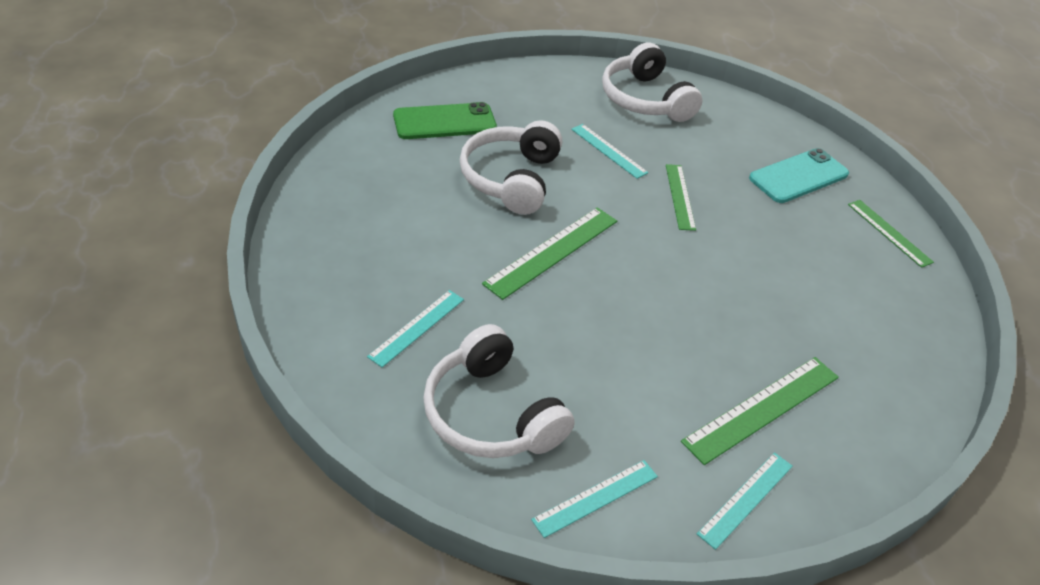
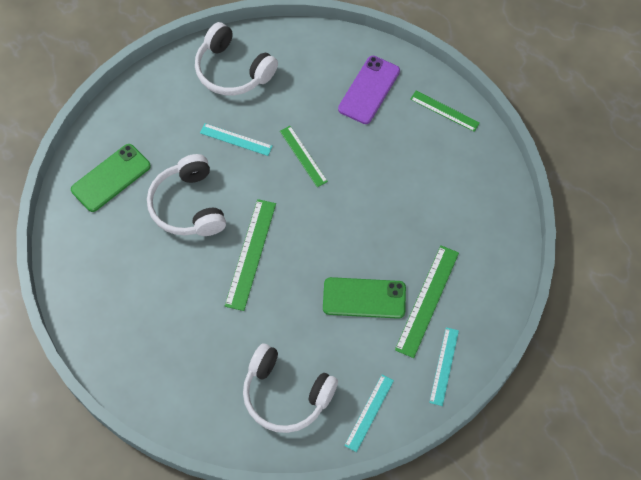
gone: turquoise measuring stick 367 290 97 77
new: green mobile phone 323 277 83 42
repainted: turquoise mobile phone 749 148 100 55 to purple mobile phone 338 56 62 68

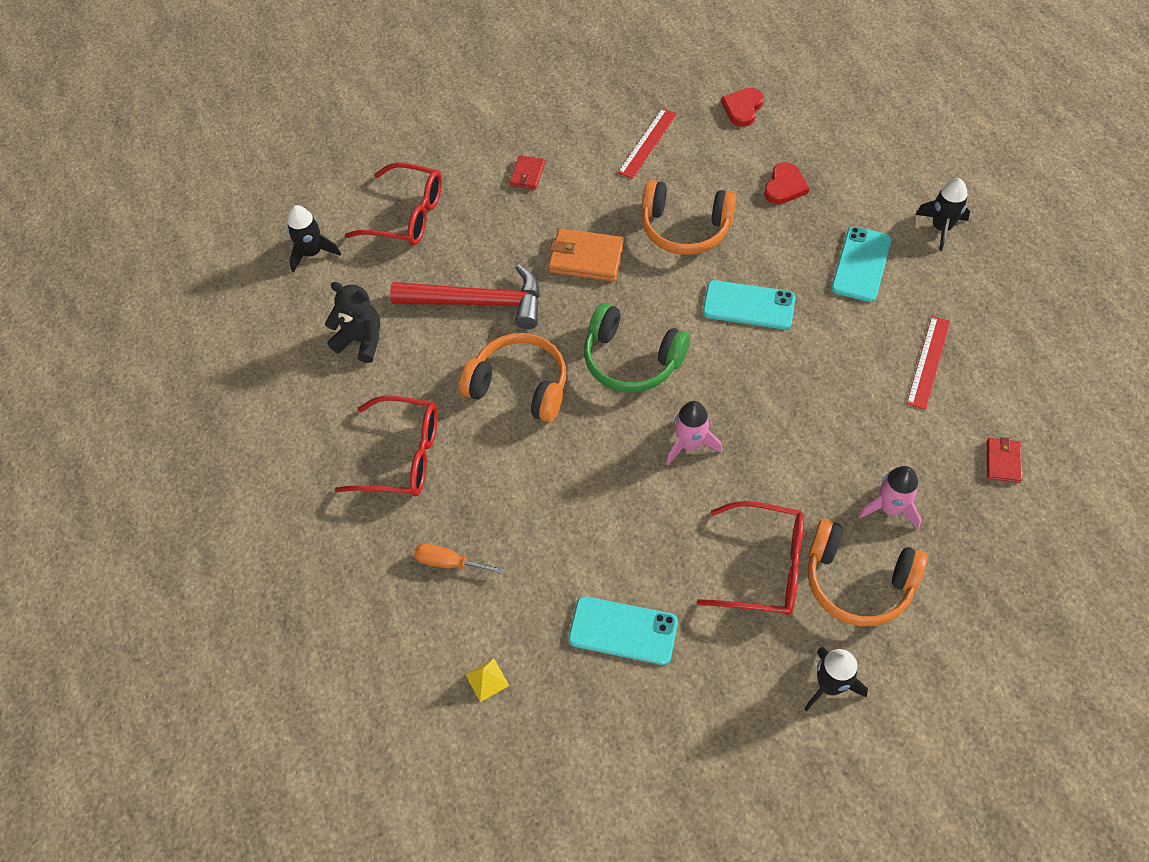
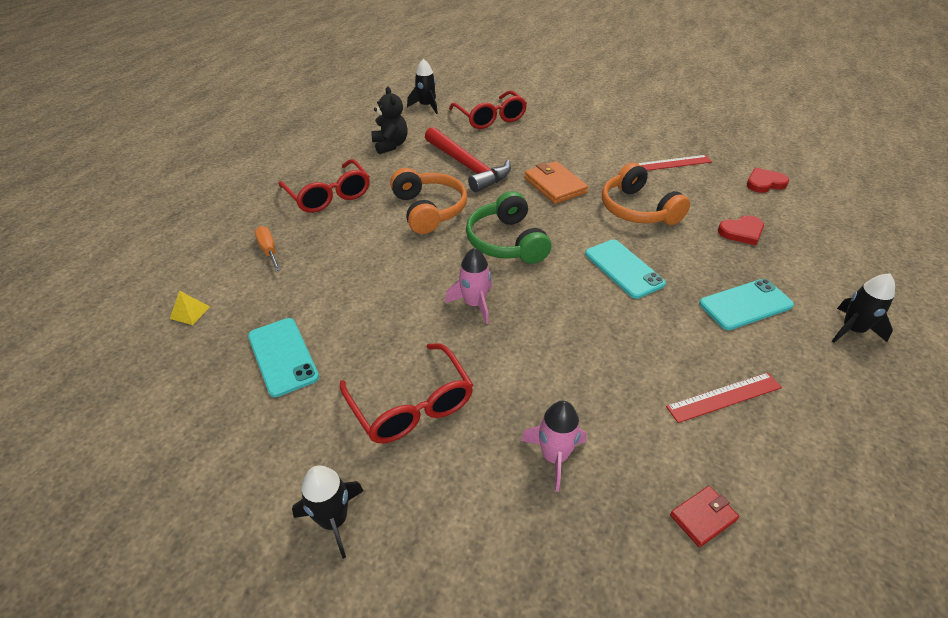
gone: crimson card wallet 509 155 36 35; bright orange over-ear headphones 807 519 120 107

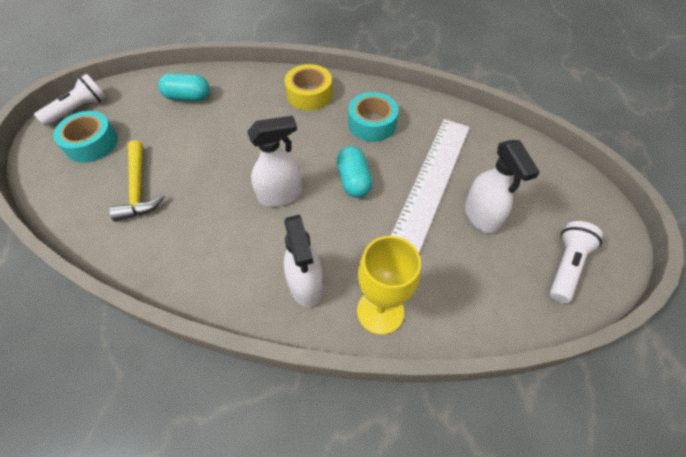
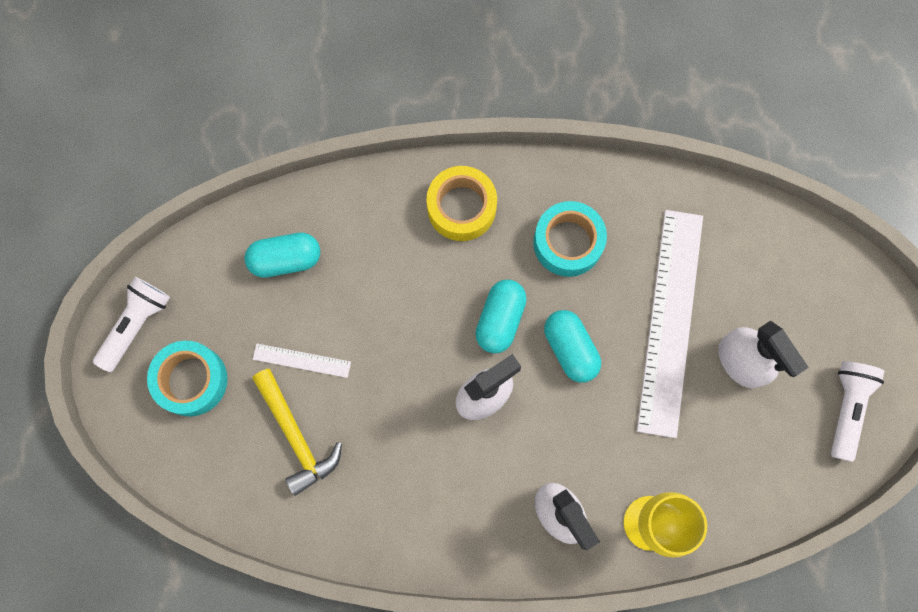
new: pure white measuring stick 253 344 98 34; turquoise capsule 475 280 52 73

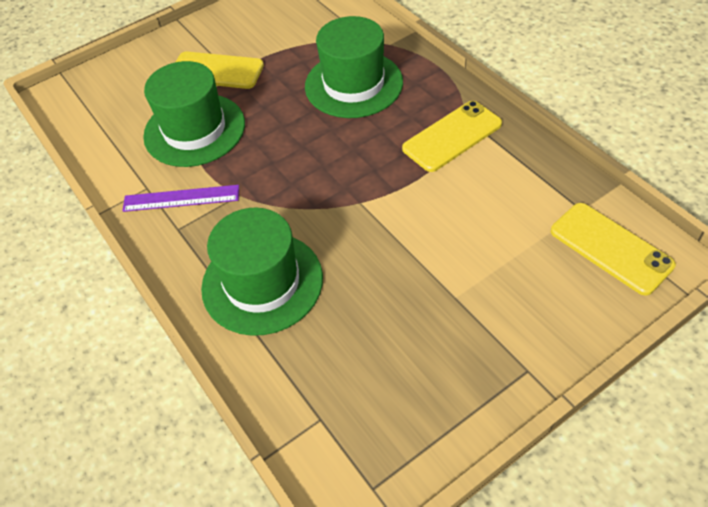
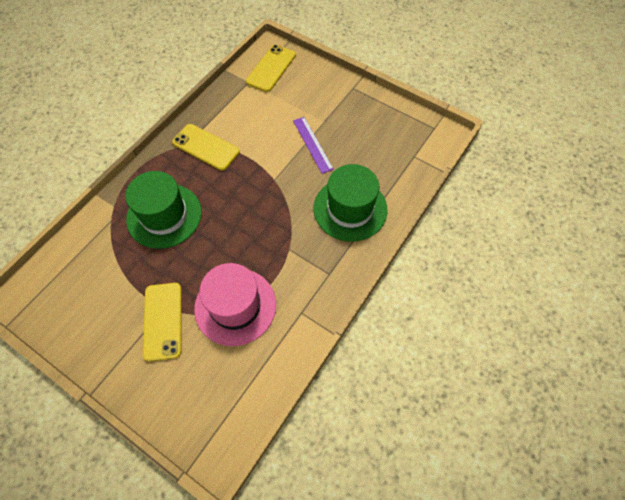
shifted: purple measuring stick 122 185 117 27 to 293 117 41 57
repainted: green tall hat 143 61 102 106 to rosy tall hat 194 263 82 83

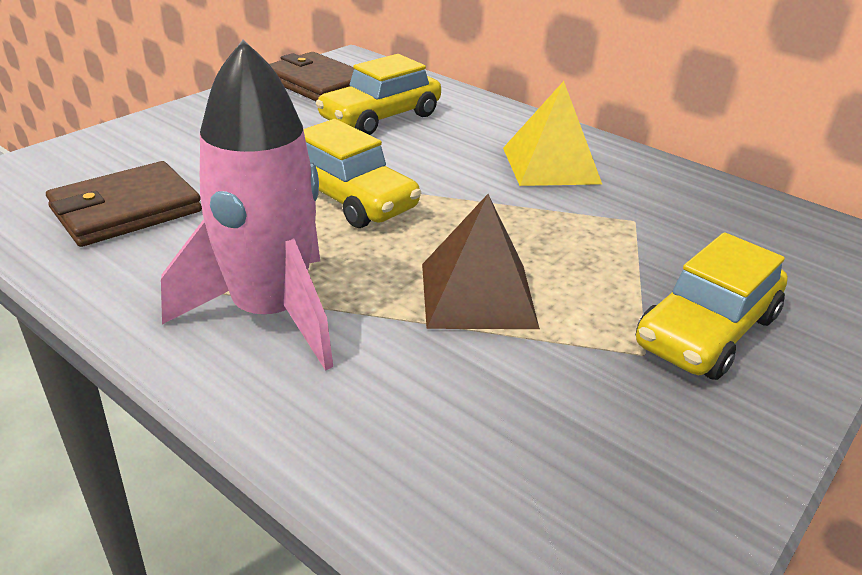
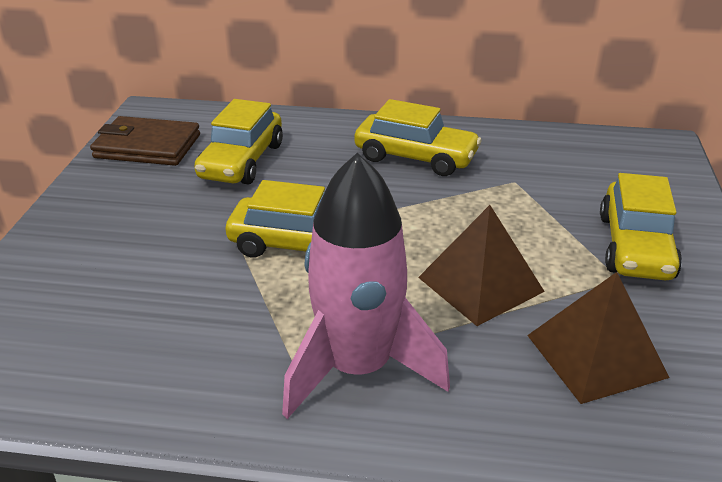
gone: russet card wallet 46 161 156 86
new: russet solid pyramid 527 272 142 132
swapped: yellow solid pyramid 503 81 99 105 to yellow car 354 99 128 77

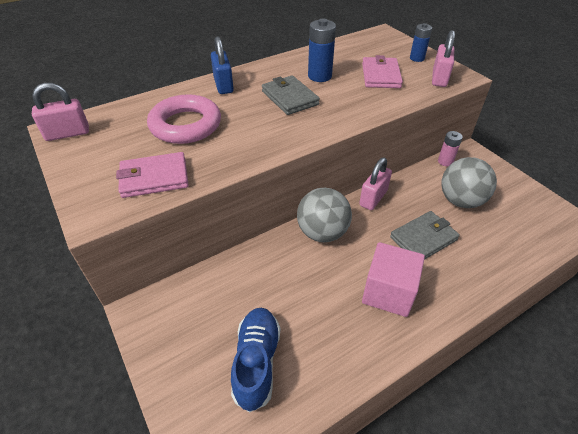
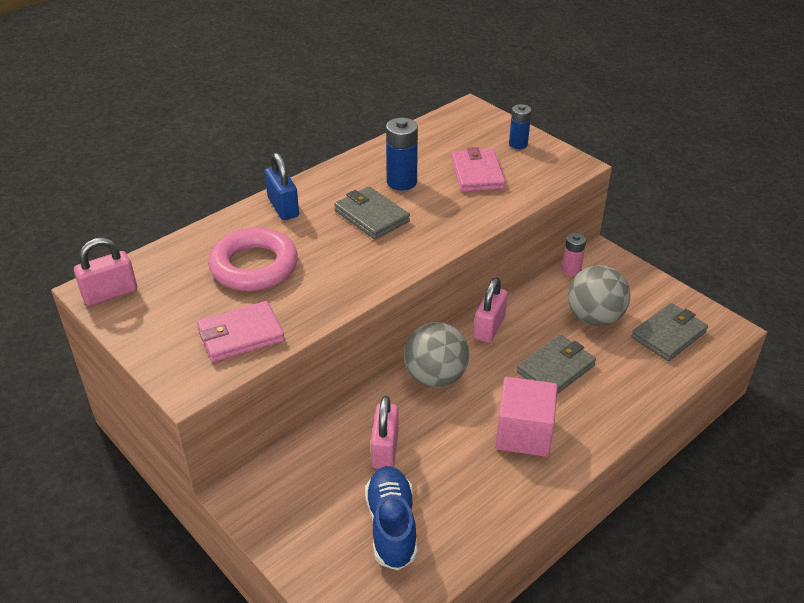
new: ash-grey card wallet 631 303 77 58
shifted: rosy padlock 432 30 23 57 to 371 396 28 73

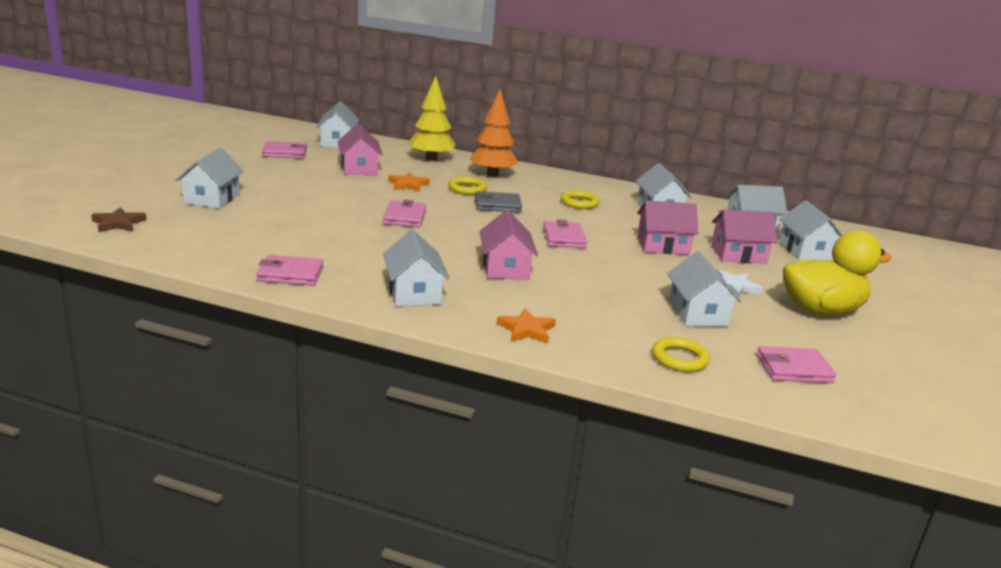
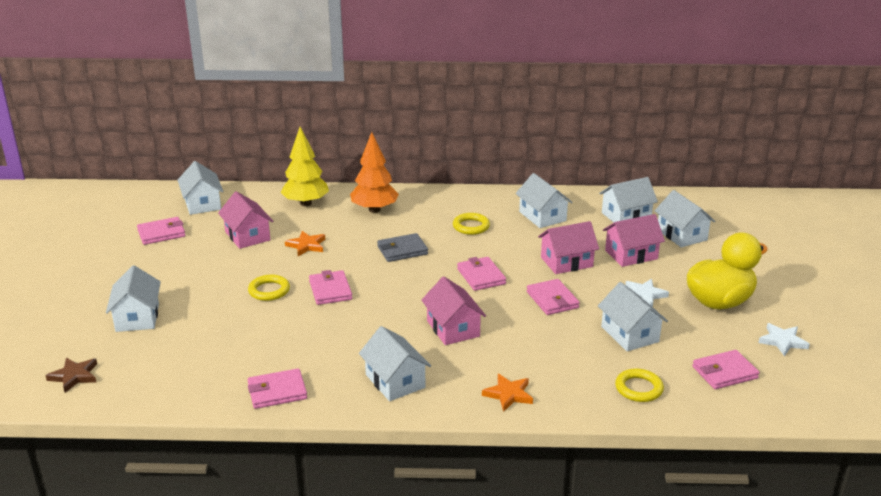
new: rosy card wallet 527 279 53 36; pure white star 758 323 52 33
shifted: yellow torus 448 177 39 18 to 248 275 42 26

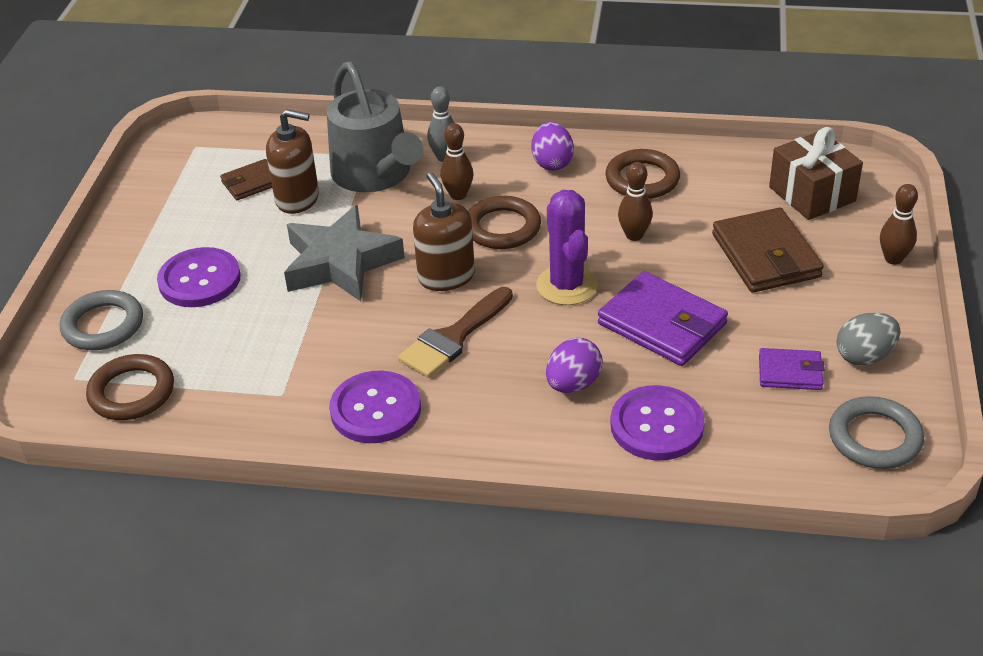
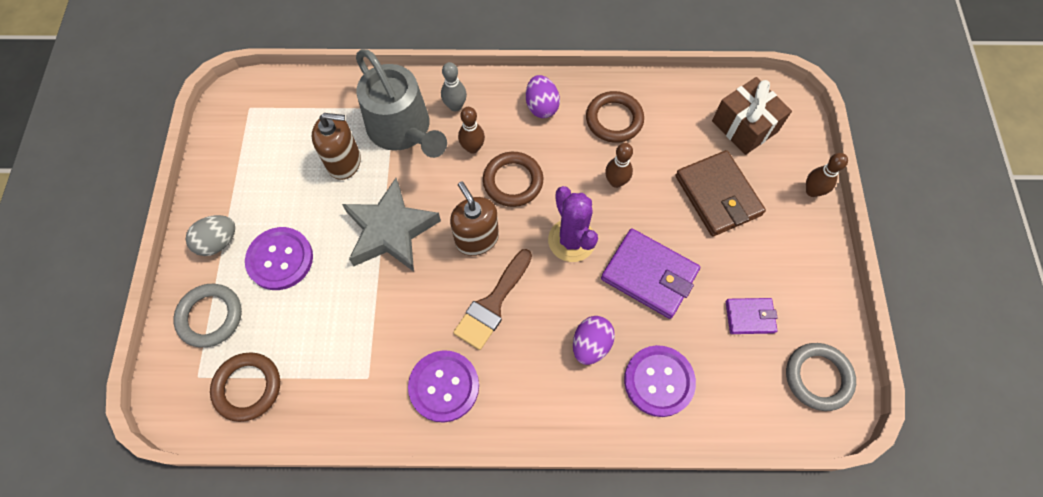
gone: russet card wallet 220 159 52 41
shifted: ash-grey egg shape 836 312 64 54 to 185 215 50 41

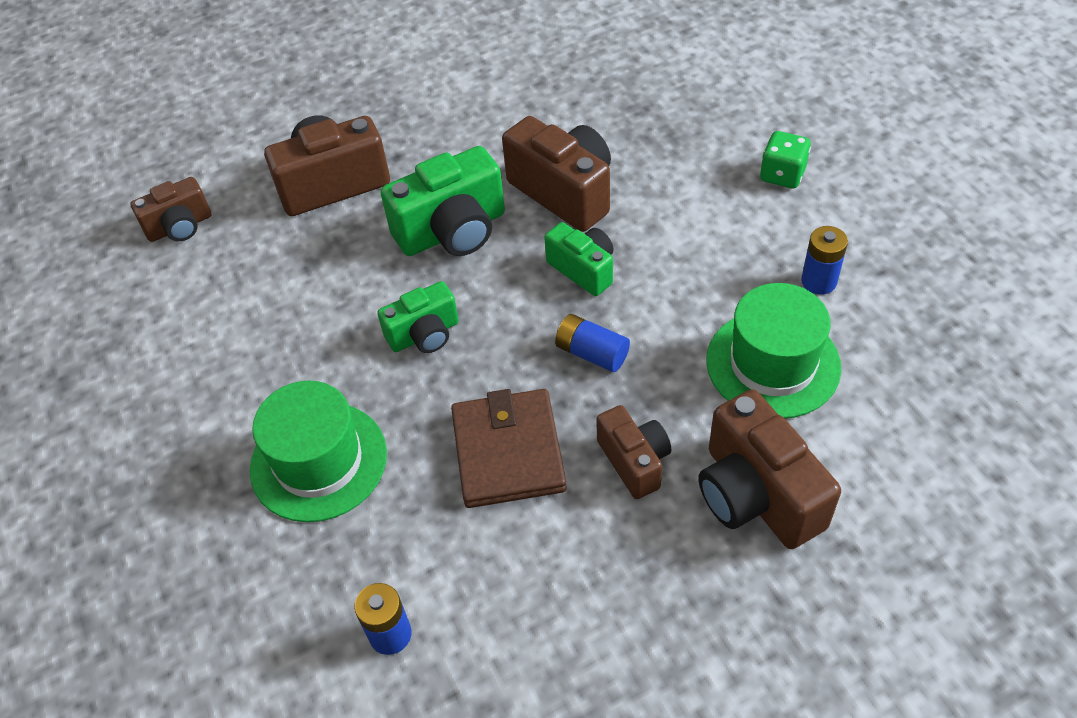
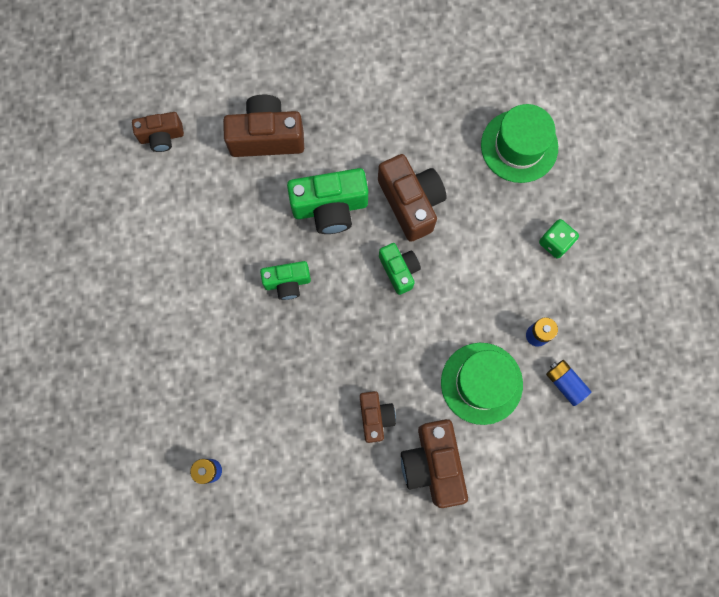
gone: russet card wallet 451 389 116 119
shifted: green tall hat 250 380 137 142 to 481 104 77 79; blue battery 555 314 75 58 to 546 360 45 46

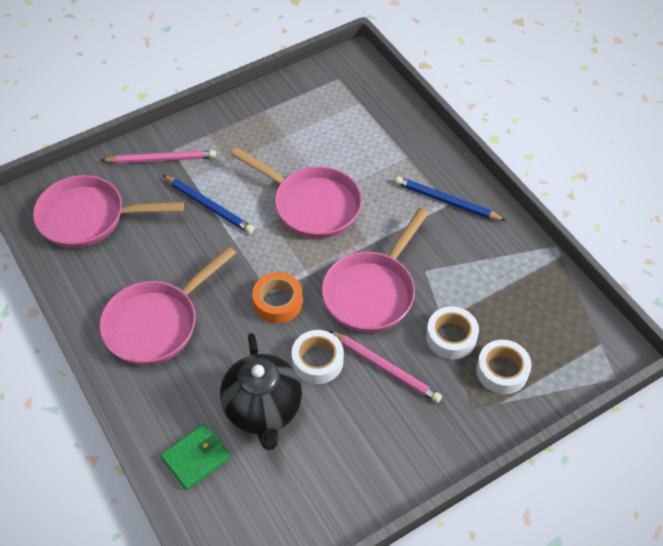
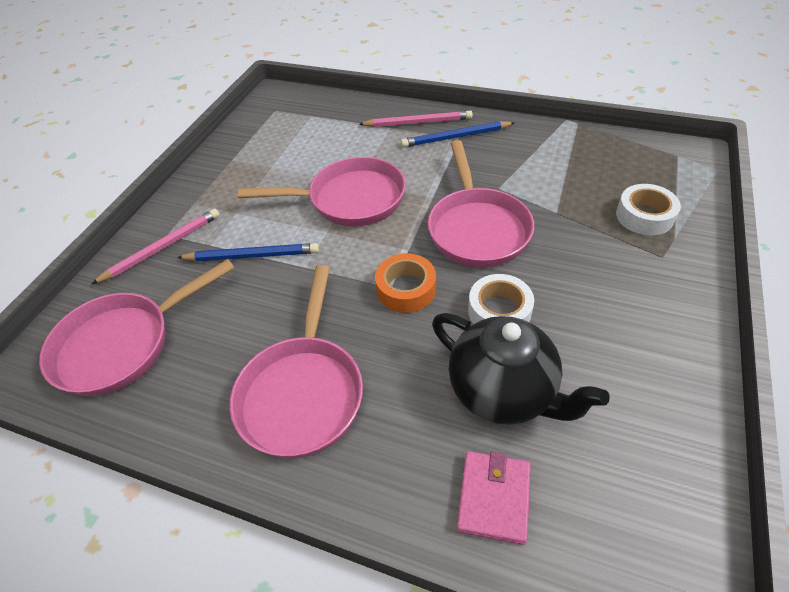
gone: pure white roll of tape 426 306 53 53
shifted: rosy lead pencil 329 331 113 72 to 359 110 114 17
repainted: green card wallet 160 424 71 66 to rosy card wallet 457 451 74 94

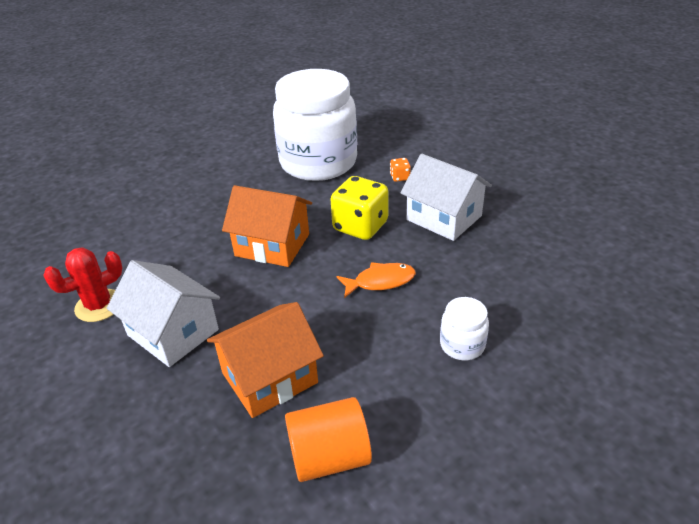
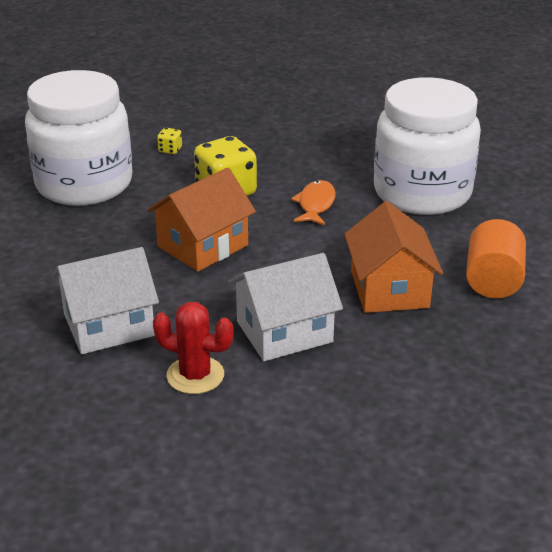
shifted: pure white house 400 154 92 87 to 52 247 107 107
repainted: bright orange die 390 158 21 24 to yellow die 157 128 25 26
rotated: crimson cactus 43 247 80 75 = 153 302 81 92 60 degrees counterclockwise
scaled: pure white jar 440 297 49 63 = 374 77 107 138 x2.48

